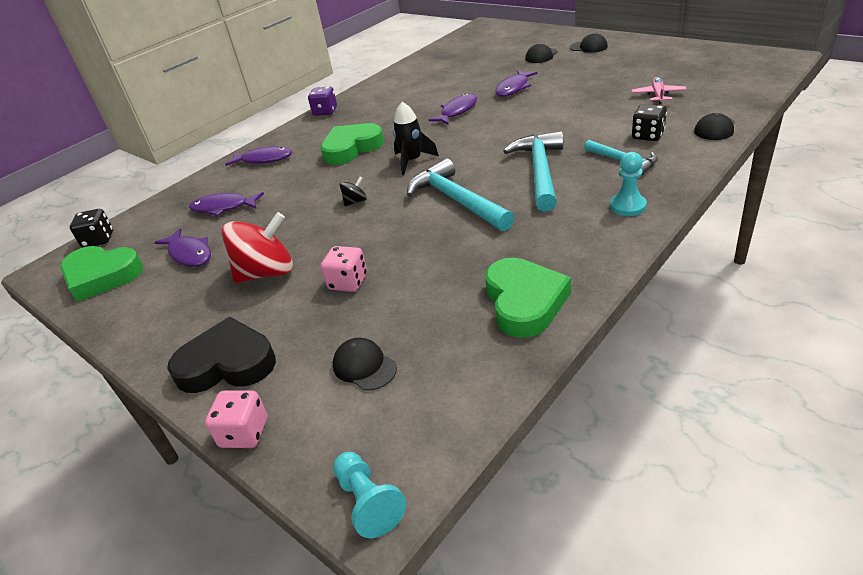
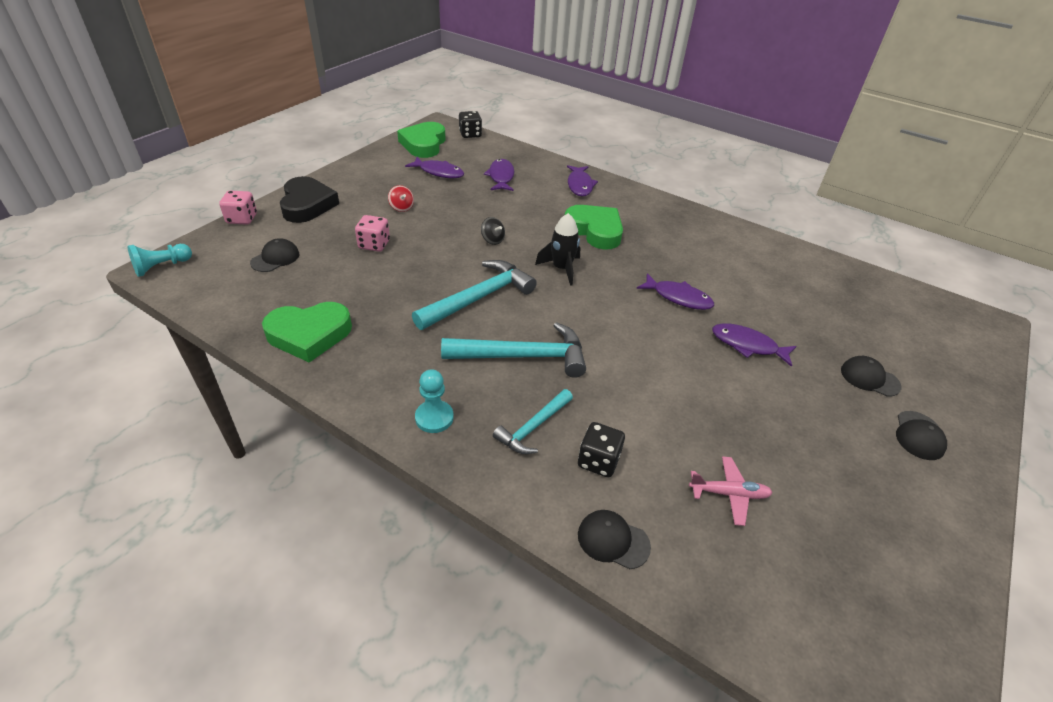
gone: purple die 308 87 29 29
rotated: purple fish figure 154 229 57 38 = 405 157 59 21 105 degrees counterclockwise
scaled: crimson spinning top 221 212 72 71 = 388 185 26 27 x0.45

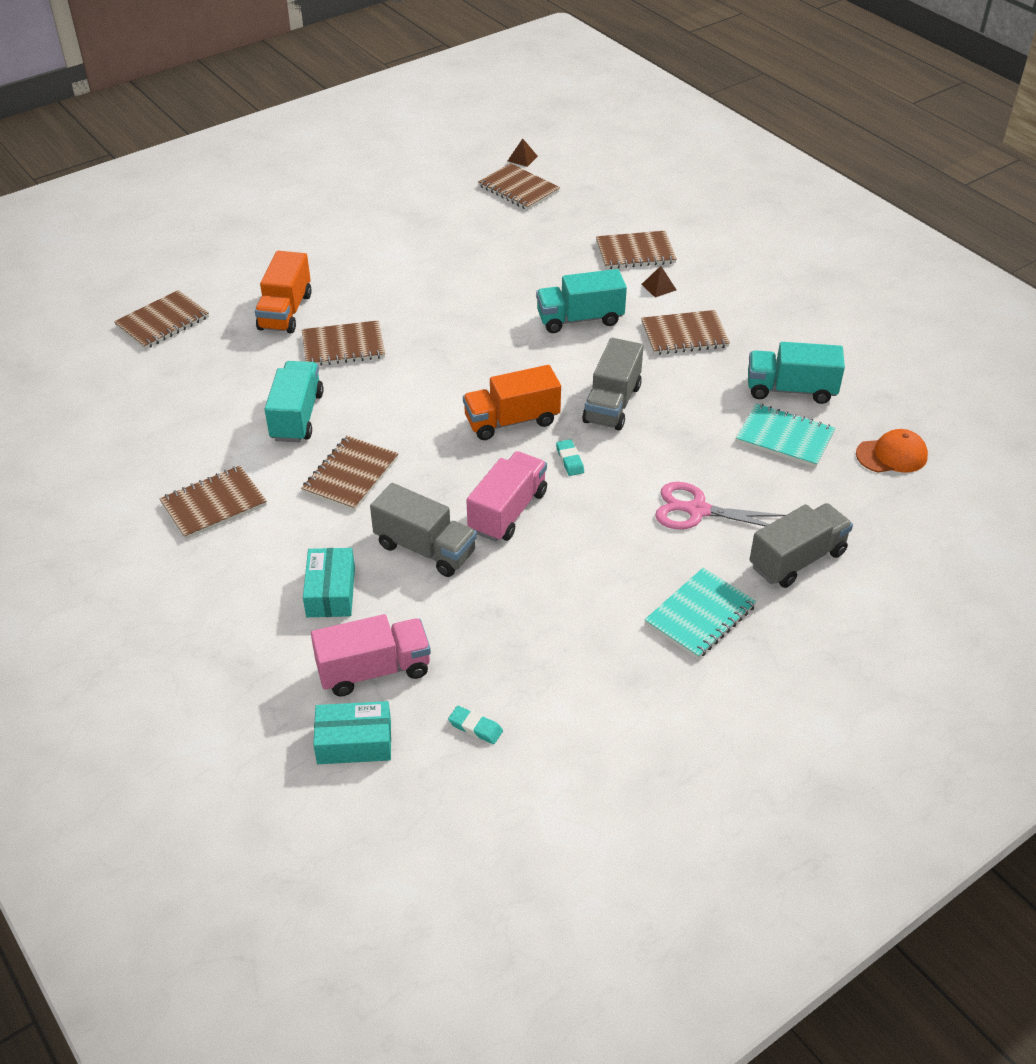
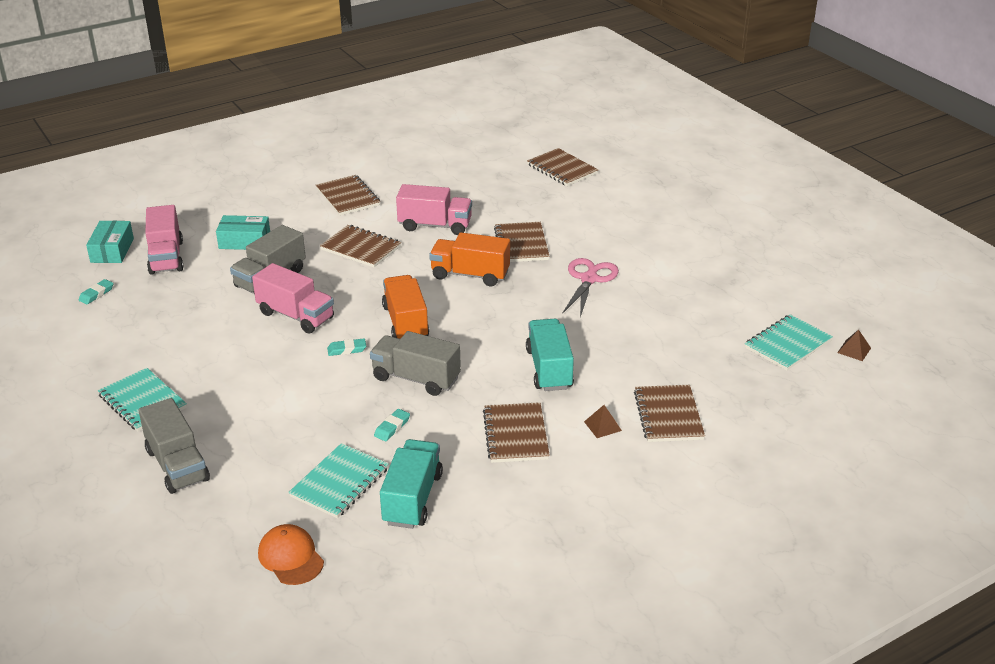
new: turquoise eraser 374 409 36 32
shifted: bright orange lorry 255 251 57 82 to 429 232 81 54; rosy pair of scissors 655 482 130 47 to 562 258 57 59
repainted: turquoise lorry 265 361 59 81 to rosy lorry 396 184 76 51; russet notebook 478 163 82 47 to turquoise notebook 745 314 88 57
rotated: bright orange peaked cap 856 429 72 44 = 258 524 66 61 150 degrees clockwise

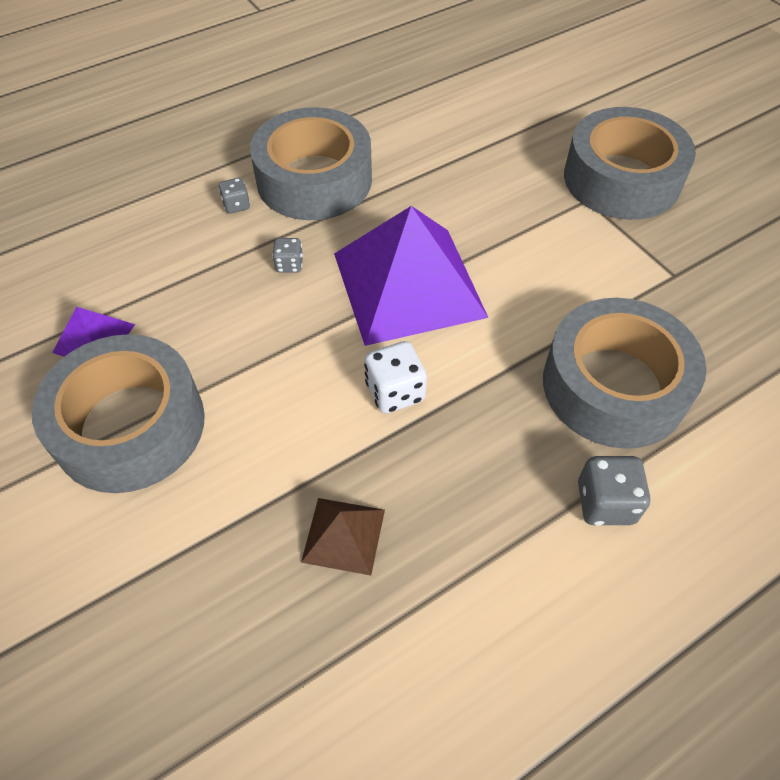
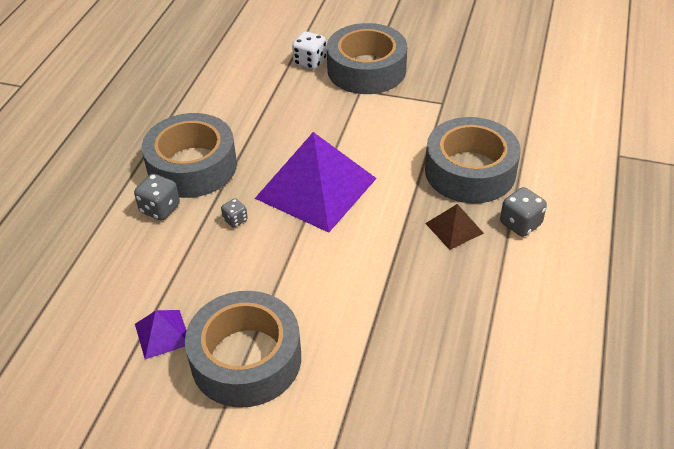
shifted: pure white die 364 341 63 72 to 292 31 34 39; russet solid pyramid 301 498 84 78 to 425 204 59 46
scaled: ash-grey die 218 178 32 36 = 134 174 46 46 x1.66

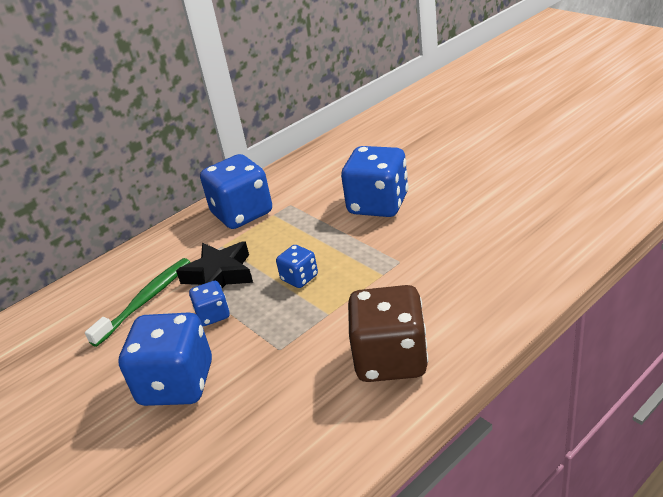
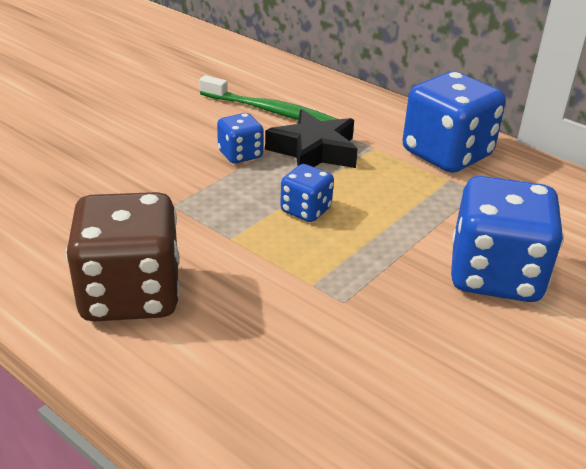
gone: blue die 118 312 94 94

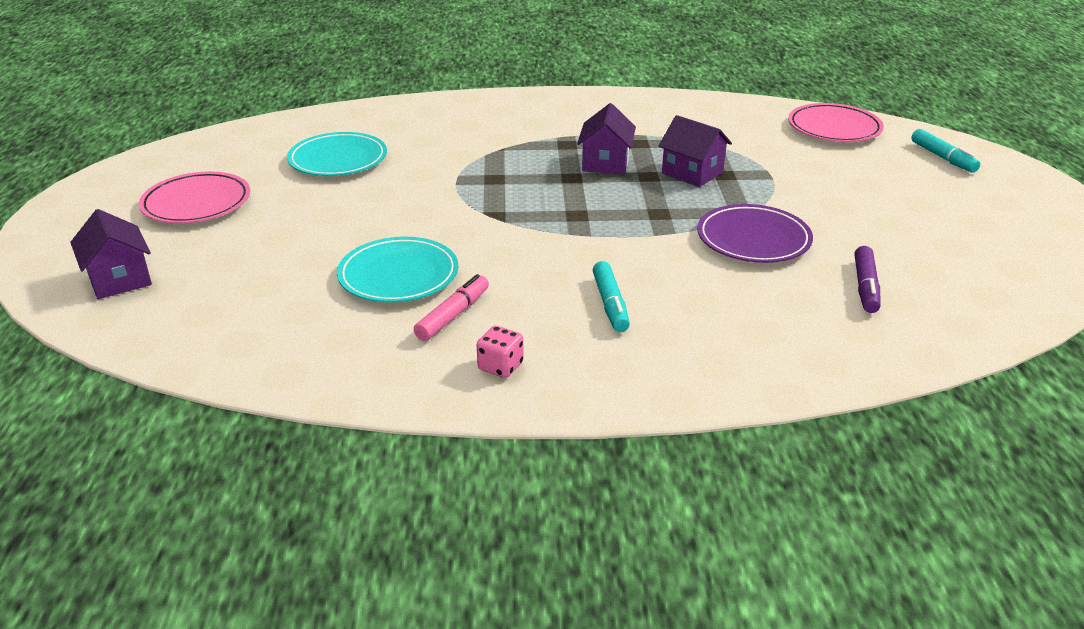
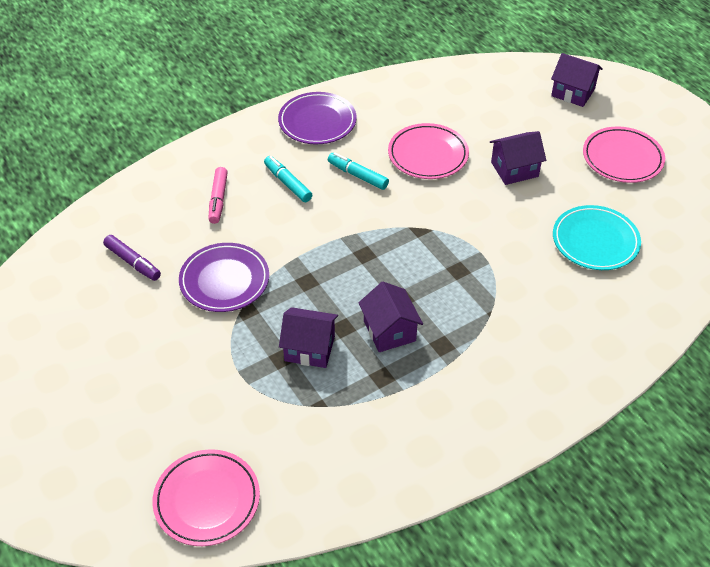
new: purple house 490 131 56 54
shifted: rosy marker pen 414 274 75 67 to 208 167 20 57; turquoise marker pen 911 129 69 43 to 328 152 61 38
swapped: rosy die 477 326 47 52 to purple dinner plate 278 92 79 52
repainted: turquoise dinner plate 337 237 122 65 to rosy dinner plate 388 123 81 56
rotated: purple marker pen 854 246 27 67 = 103 235 58 46 150 degrees clockwise

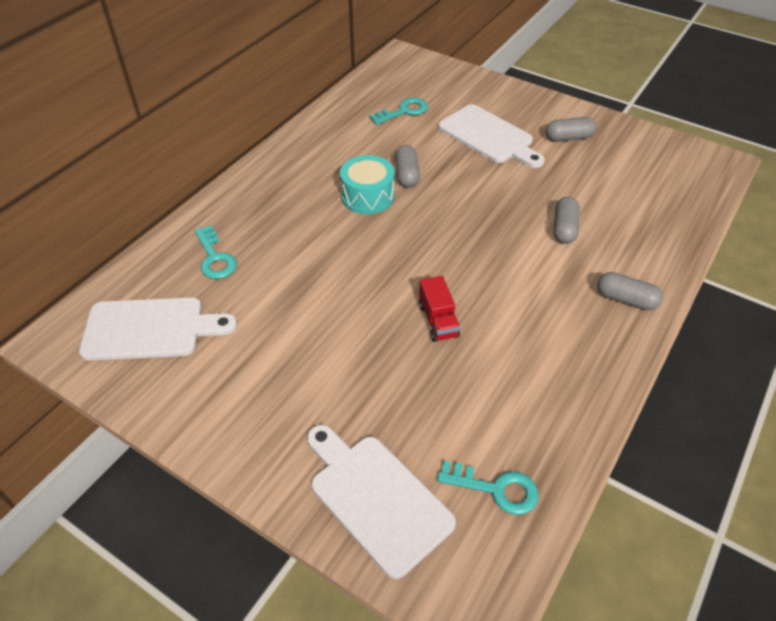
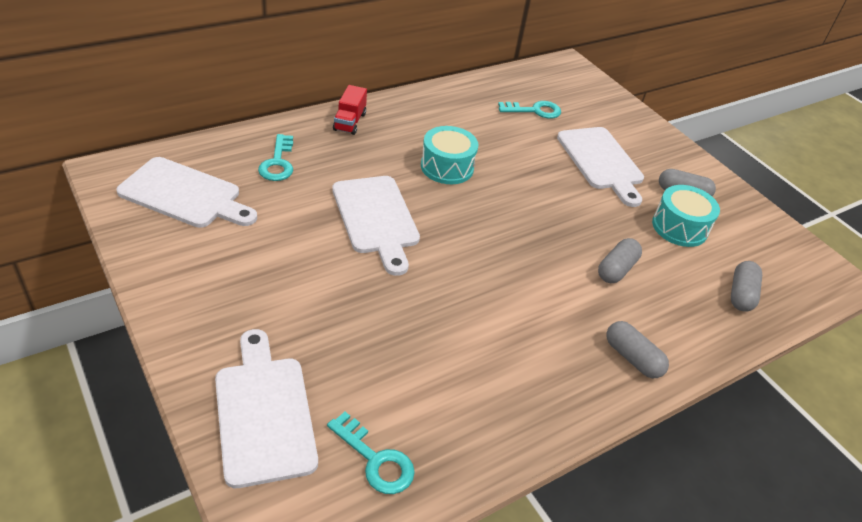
new: pure white bread board 332 176 88 100; turquoise drum 652 185 68 62
shifted: crimson lorry 419 276 41 66 to 333 85 34 50; ash-grey capsule 395 145 25 43 to 731 261 31 51

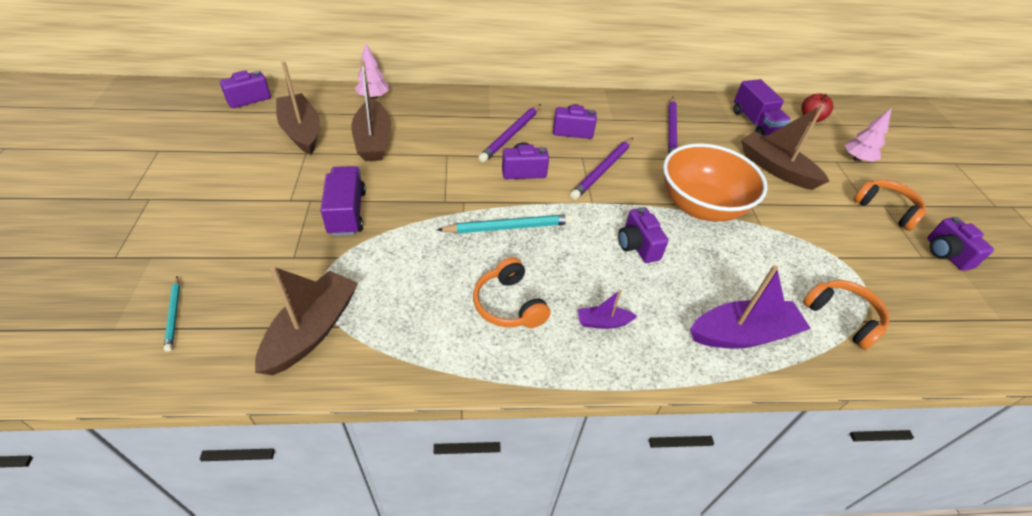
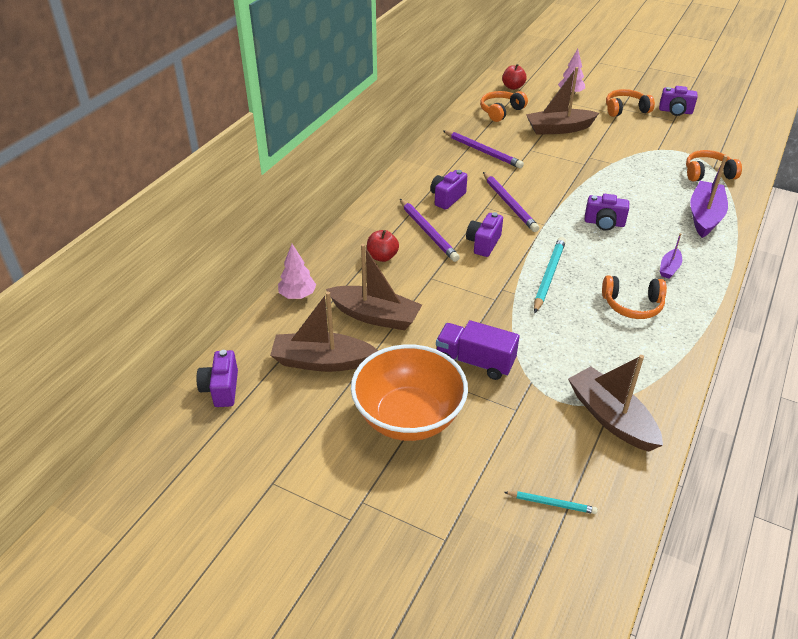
new: crimson toy apple 367 230 32 32
shifted: bright orange serving bowl 663 143 105 79 to 351 344 117 97
swapped: purple lorry 734 79 57 57 to bright orange over-ear headphones 480 91 48 31

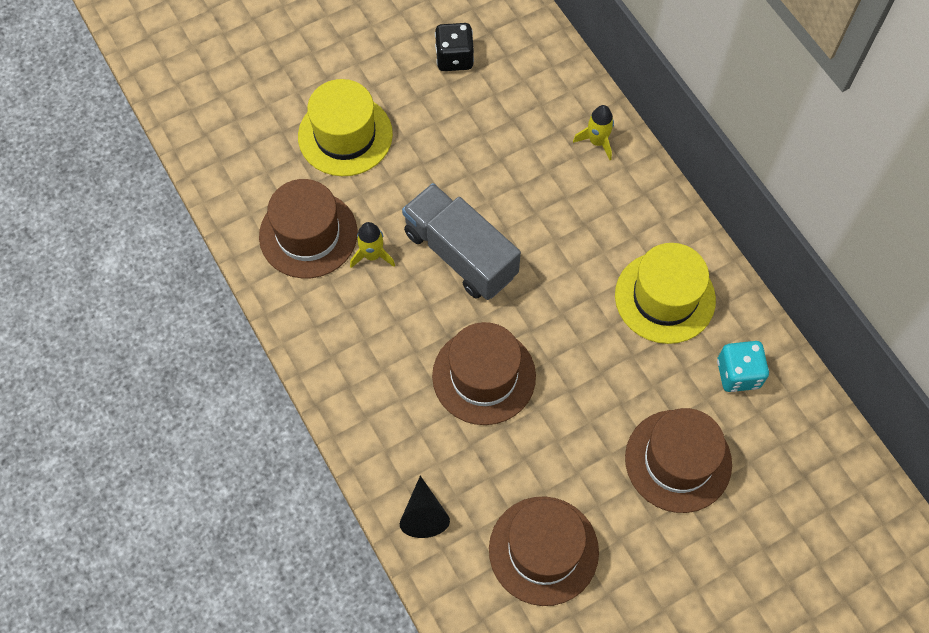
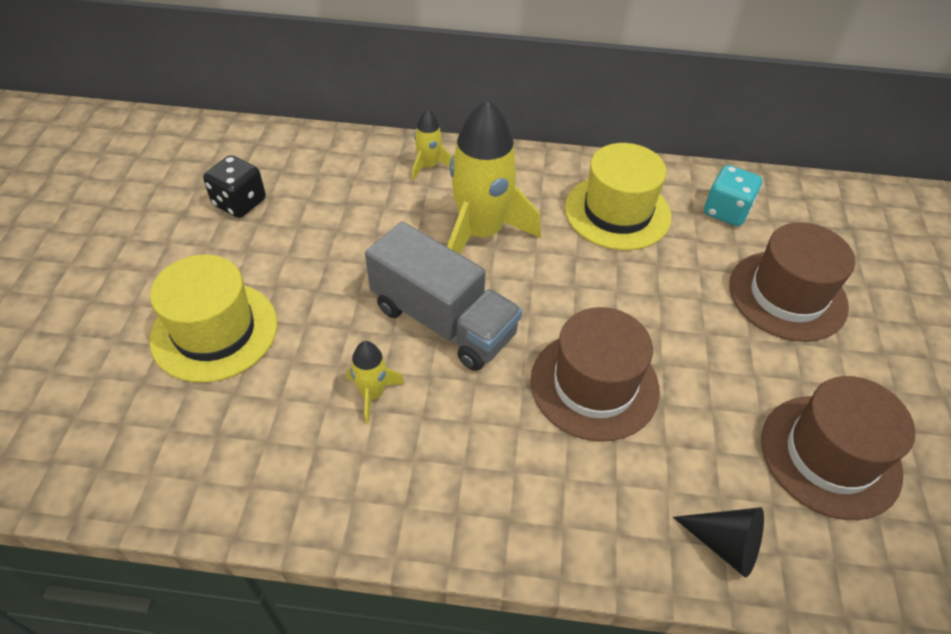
gone: russet tall hat 259 179 99 100
new: yellow spaceship 447 99 94 155
rotated: ash-grey lorry 402 183 119 117 = 365 222 157 149 135 degrees counterclockwise

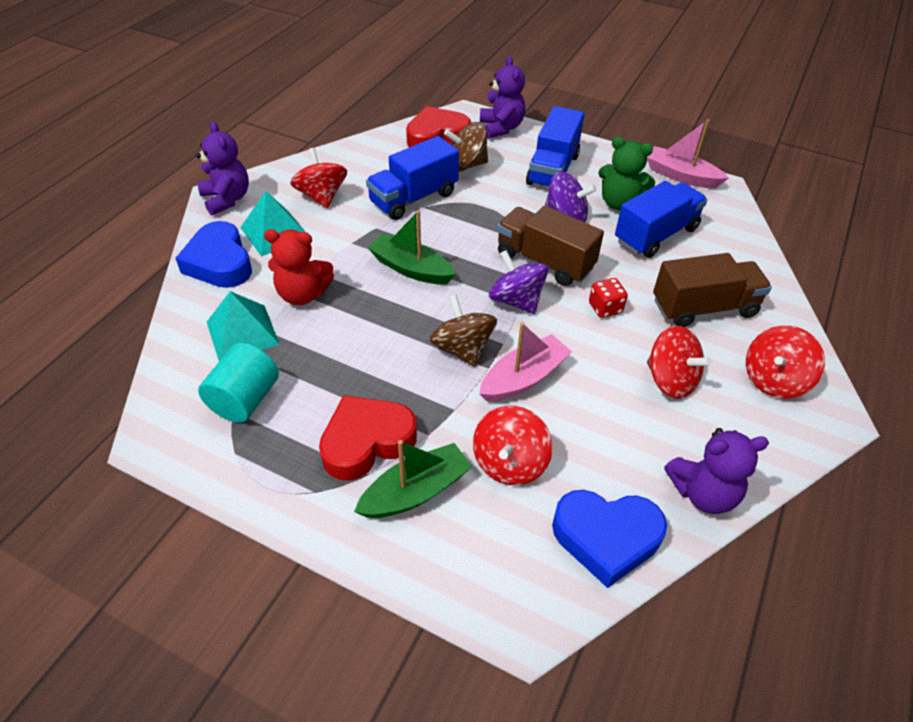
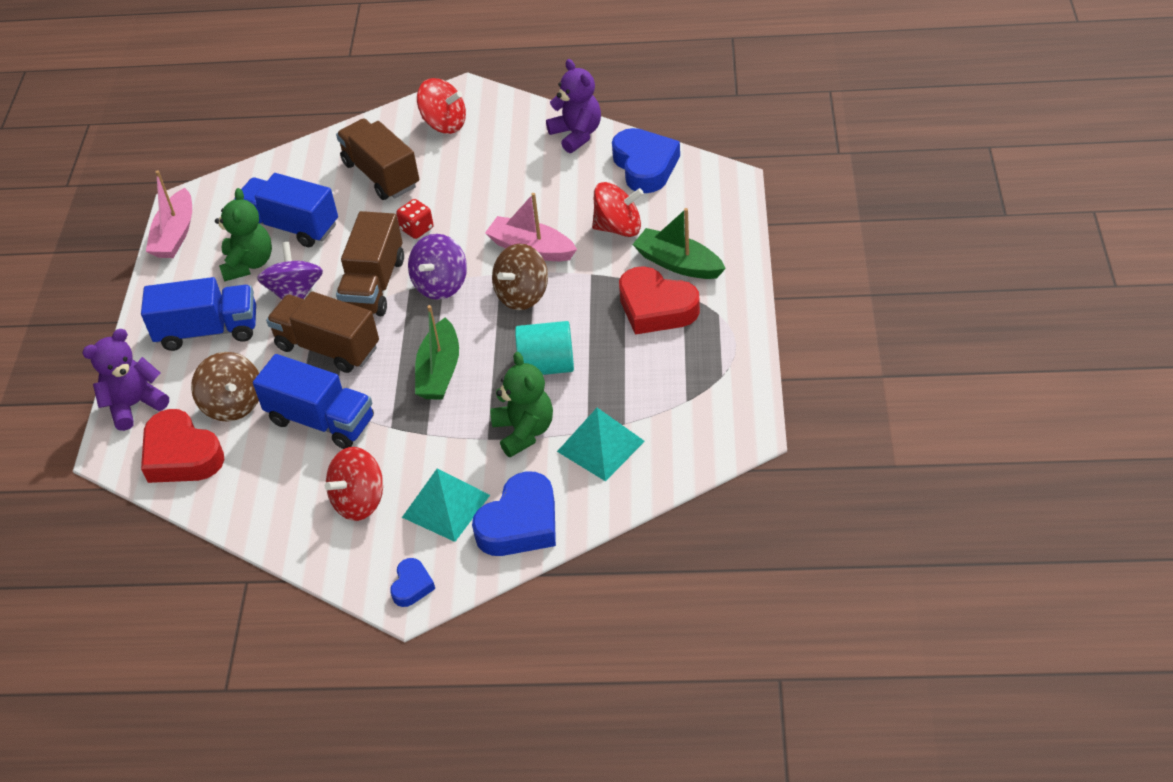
gone: crimson spinning top 647 325 65 74
new: russet lorry 266 292 113 81
shifted: turquoise solid cylinder 198 343 81 80 to 515 321 59 54
swapped: purple stuffed bear 196 122 53 93 to blue heart 390 558 45 49
repainted: crimson stuffed bear 264 229 70 76 to green stuffed bear 490 352 63 105

